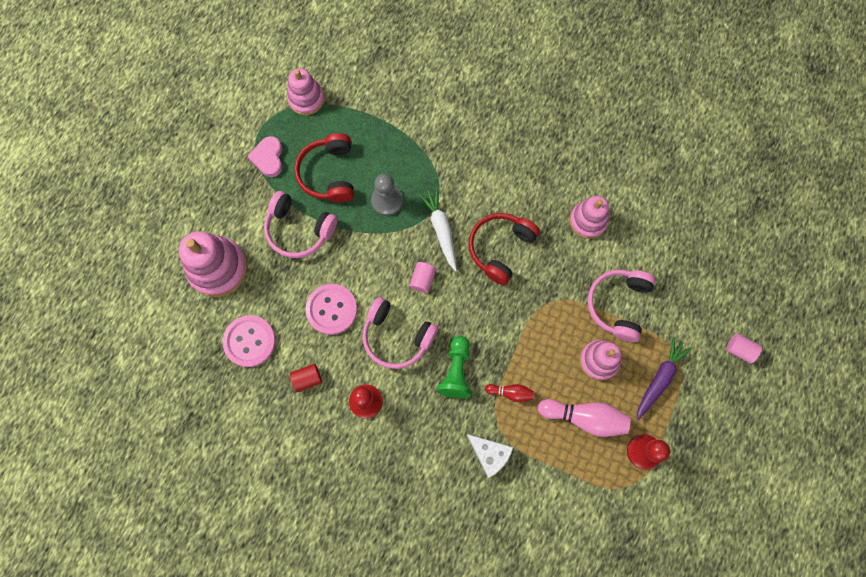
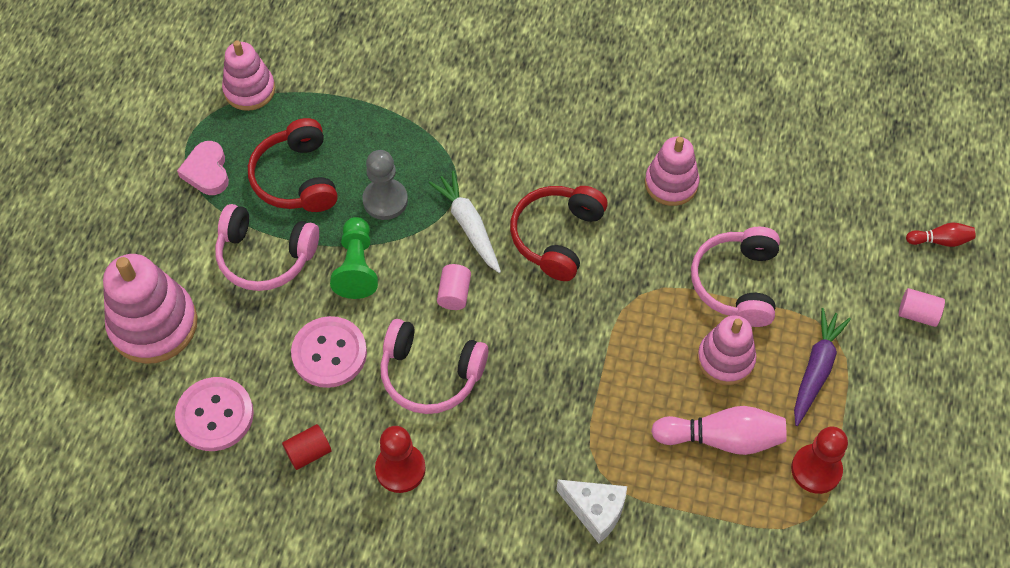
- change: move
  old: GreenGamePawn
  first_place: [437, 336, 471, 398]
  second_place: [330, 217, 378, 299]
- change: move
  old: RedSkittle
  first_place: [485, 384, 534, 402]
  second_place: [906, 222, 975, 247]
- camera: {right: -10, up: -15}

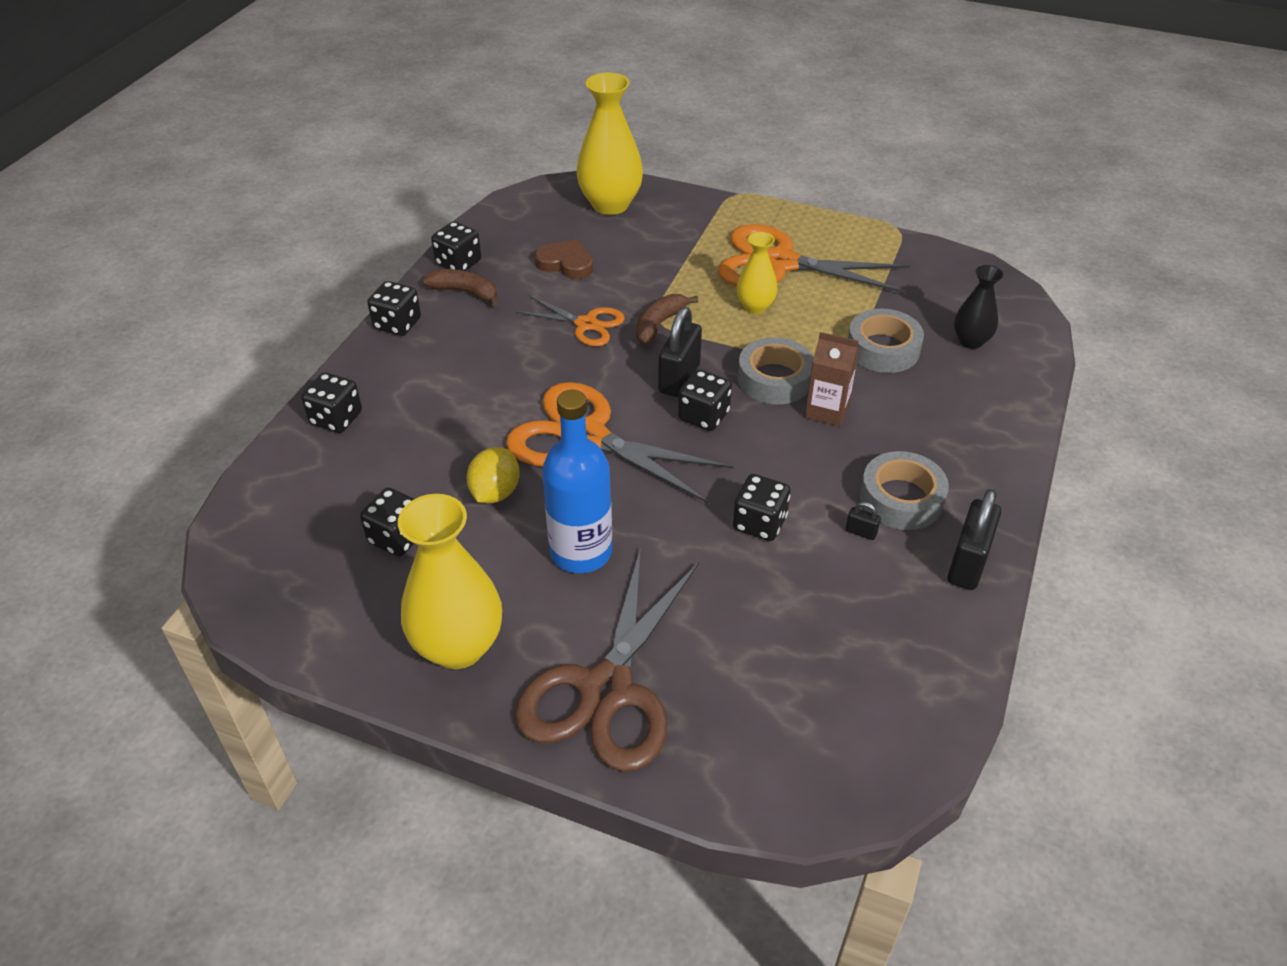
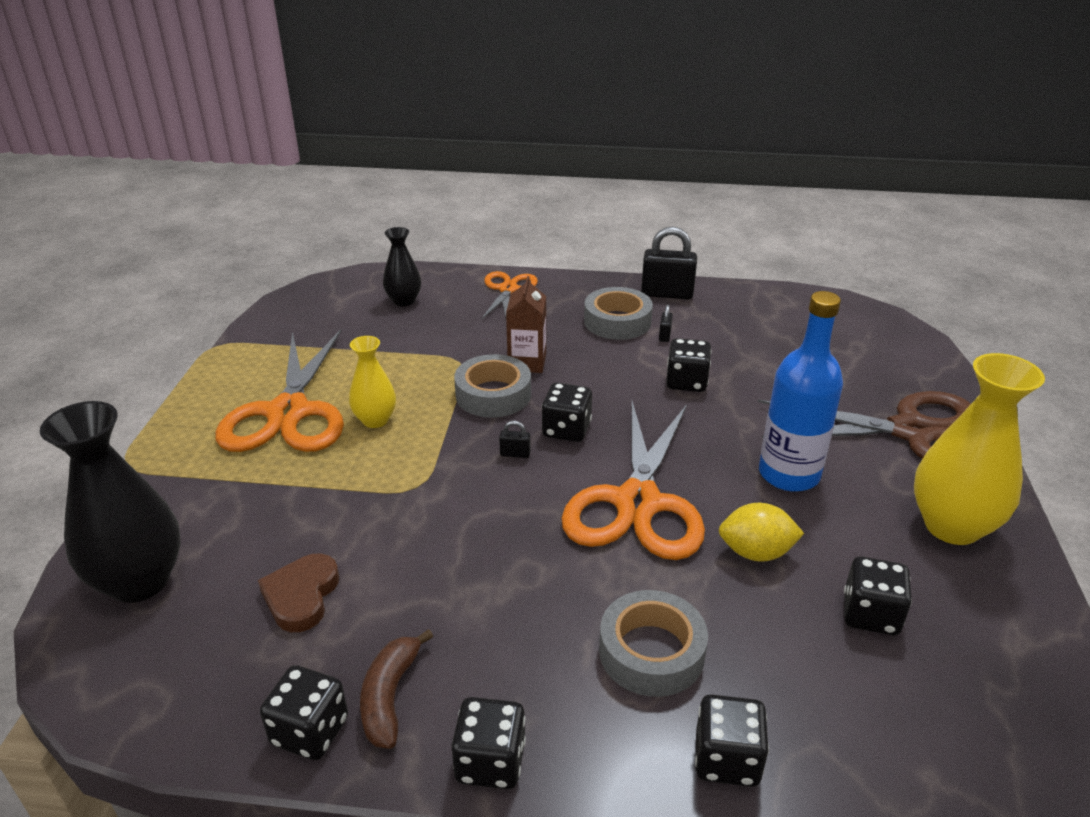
- change: delete
  old: DarkBrownBananaFruit
  first_place: [636, 294, 698, 345]
- change: move
  old: OrangeColouredScissors
  first_place: [516, 296, 625, 346]
  second_place: [481, 271, 538, 320]
- change: move
  old: AshGreyStickyTape
  first_place: [848, 309, 924, 373]
  second_place: [599, 590, 708, 697]
- change: recolor
  old: GoldenVase
  new: BlackVase
  first_place: [576, 72, 643, 215]
  second_place: [40, 401, 181, 603]
- change: resize
  old: BlackLock
  first_place: [658, 307, 702, 397]
  second_place: [499, 420, 531, 458]
  factor: 0.45
- camera: {right: -105, up: -10}

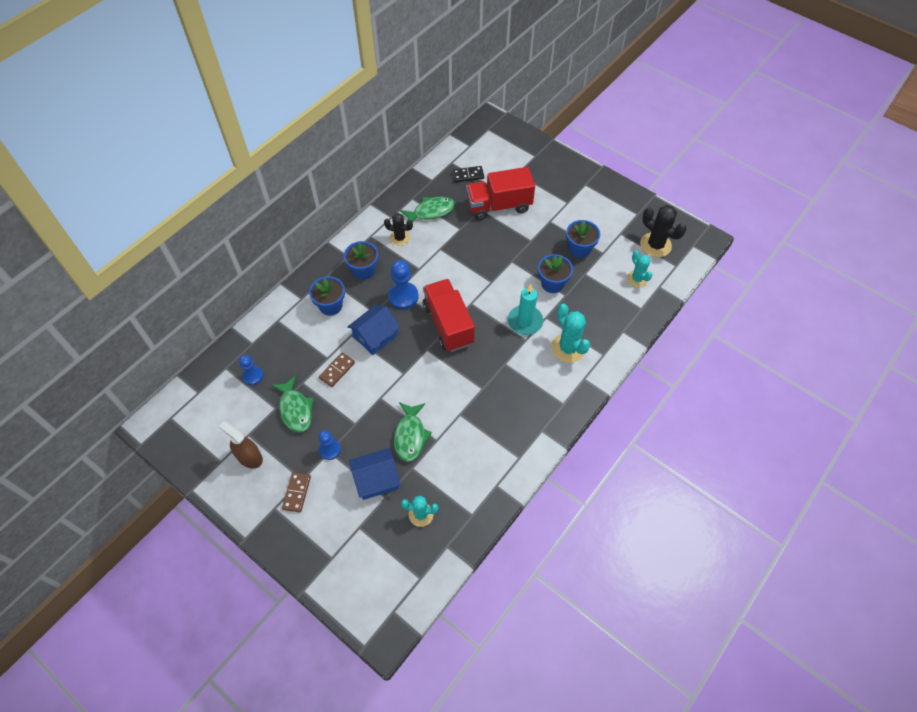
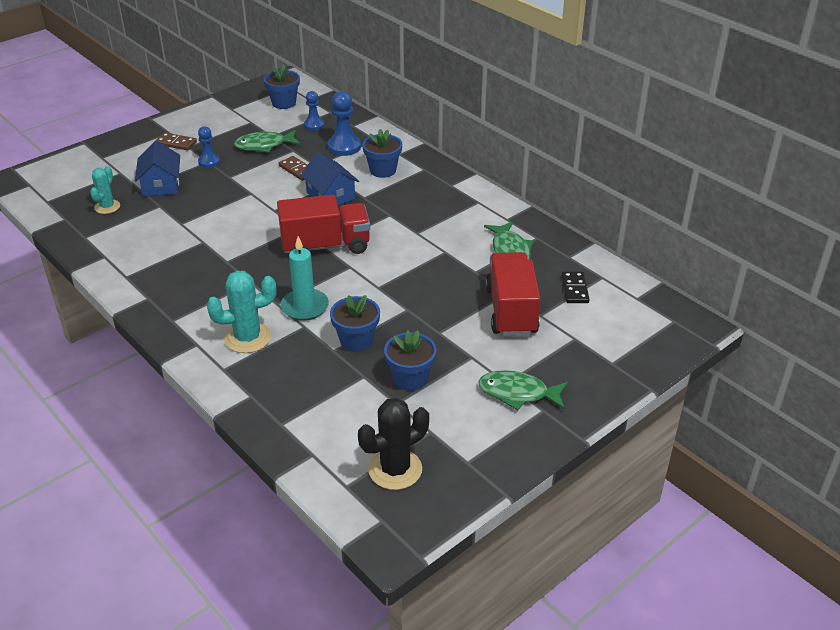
- change: delete
  old: DarkBrownSprayer
  first_place: [219, 421, 263, 469]
- change: delete
  old: BlackPricklyPlant
  first_place: [384, 213, 413, 246]
- change: delete
  old: TurquoisePricklyPlant
  first_place: [627, 250, 652, 288]
- change: move
  old: RoyalBlueFlowerPot
  first_place: [344, 241, 378, 280]
  second_place: [263, 64, 300, 109]
- change: move
  old: RoyalBlueGamePawn
  first_place: [388, 260, 419, 309]
  second_place: [327, 91, 361, 156]
- change: move
  old: GreenToyFish
  first_place: [394, 402, 432, 462]
  second_place: [478, 370, 568, 411]
- camera: {right: 100, up: -20}

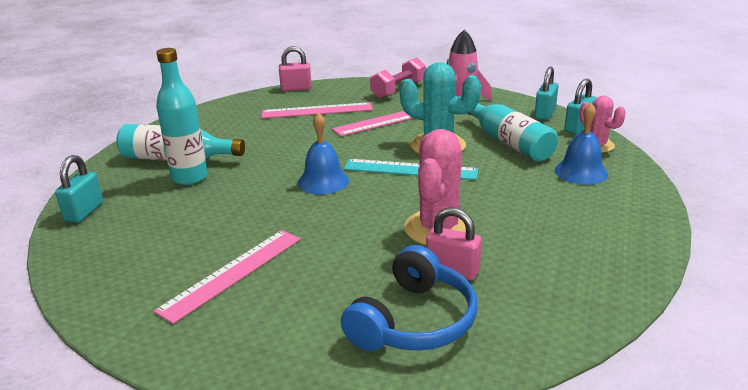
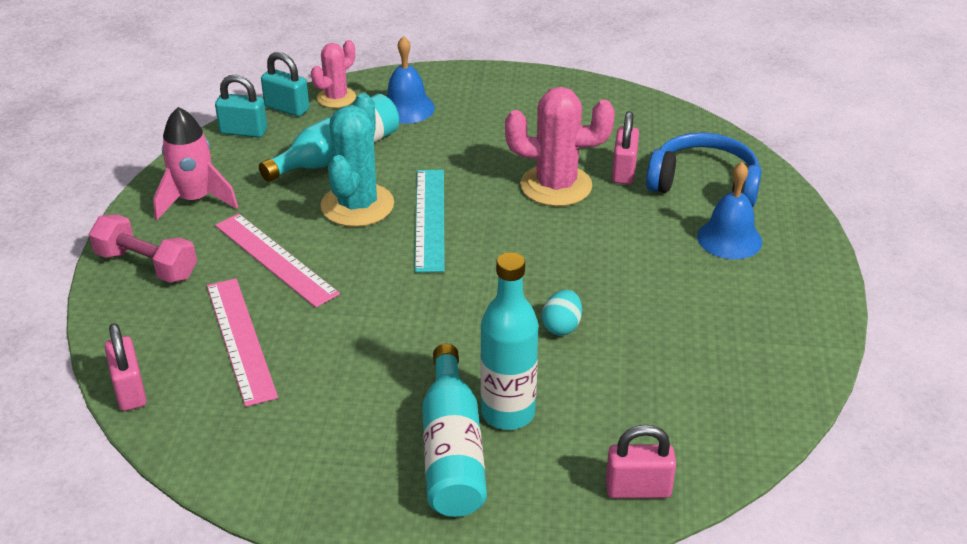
- change: delete
  old: RosyRuler
  first_place: [154, 230, 301, 324]
- change: insert
  new: TurquoiseEggShape
  second_place: [542, 290, 582, 335]
- change: move
  old: RoyalBlueSchoolBell
  first_place: [298, 112, 349, 194]
  second_place: [697, 162, 762, 259]
- change: recolor
  old: TurquoiseLock
  new: RosyLock
  first_place: [55, 155, 103, 223]
  second_place: [606, 425, 676, 498]
- camera: {right: -105, up: 10}

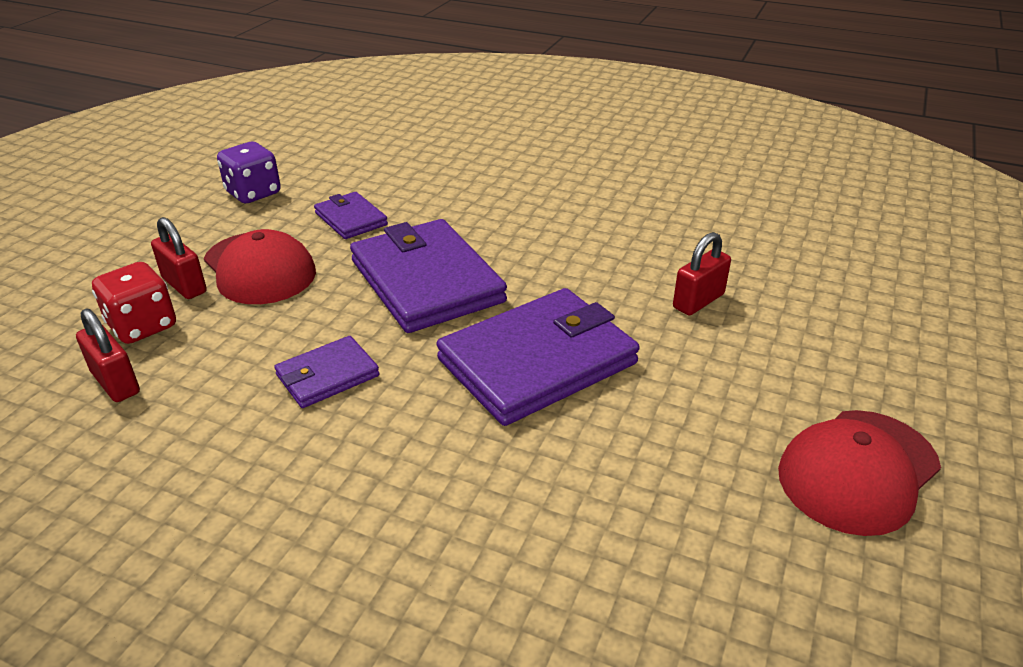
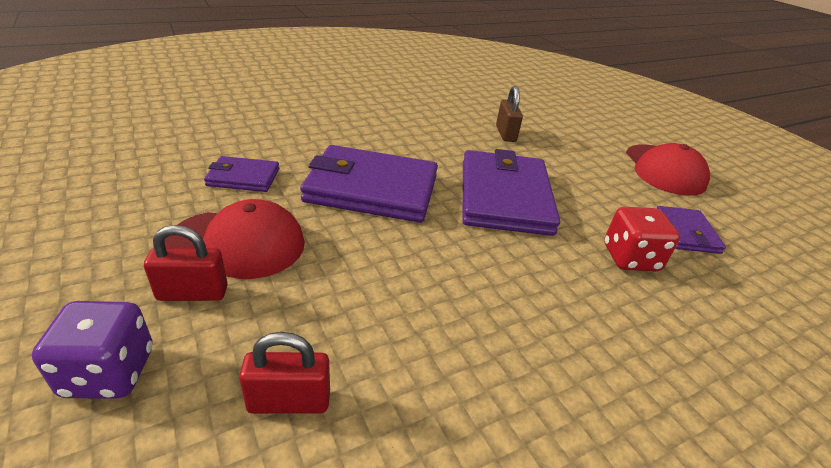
- change: move
  old: RedDice
  first_place: [92, 262, 176, 344]
  second_place: [604, 207, 680, 271]
- change: move
  old: PurpleDice
  first_place: [217, 142, 281, 203]
  second_place: [32, 301, 153, 399]
- change: move
  old: PurpleCardWallet
  first_place: [274, 336, 379, 408]
  second_place: [657, 206, 726, 254]
- change: recolor
  old: RedLock
  new: DarkBrownLock
  first_place: [673, 232, 731, 315]
  second_place: [496, 86, 523, 142]
- camera: {right: -55, up: 0}

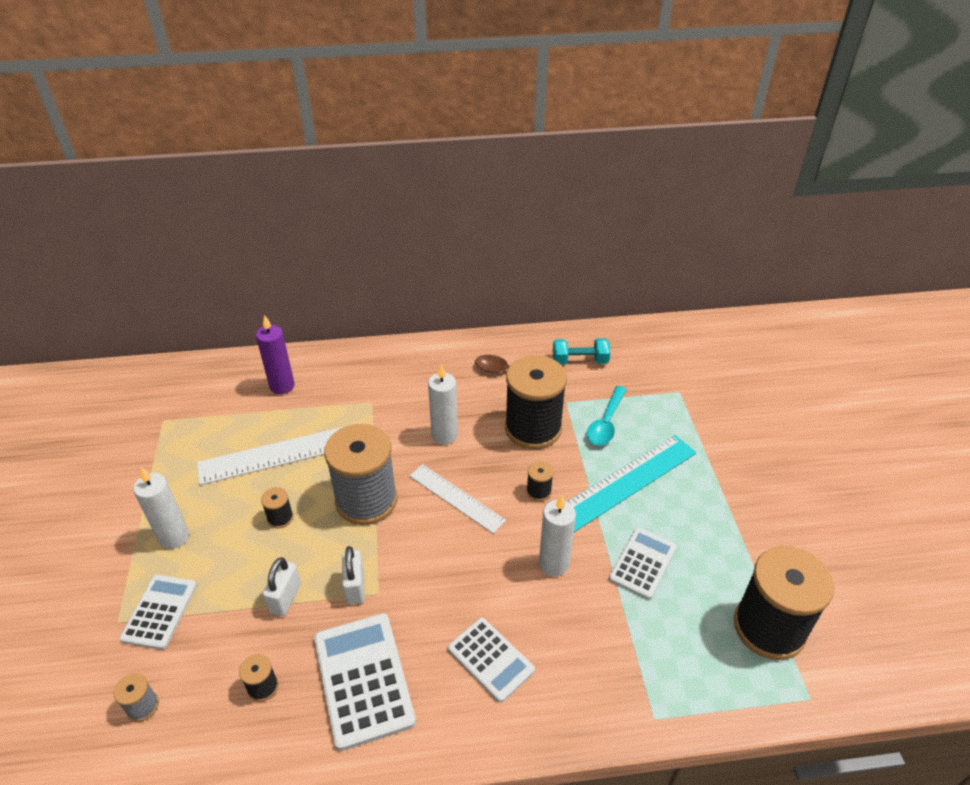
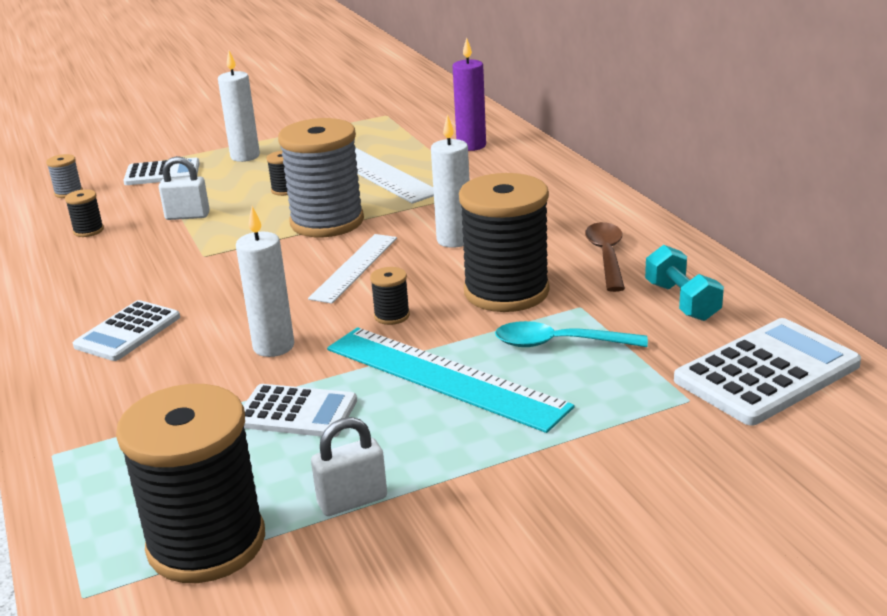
- change: move
  old: PureWhiteCalculator
  first_place: [314, 614, 416, 751]
  second_place: [674, 318, 861, 426]
- change: move
  old: PureWhiteLock
  first_place: [342, 546, 365, 605]
  second_place: [311, 417, 387, 516]
- camera: {right: 75, up: -15}

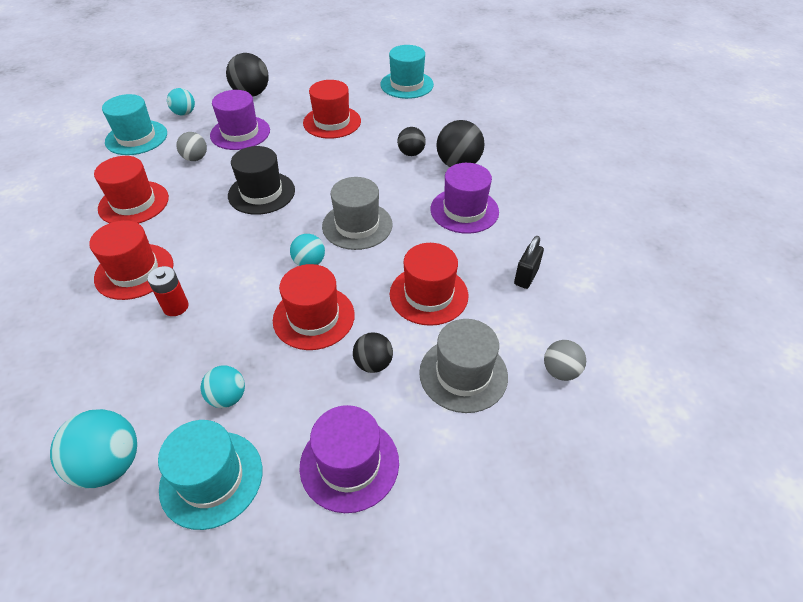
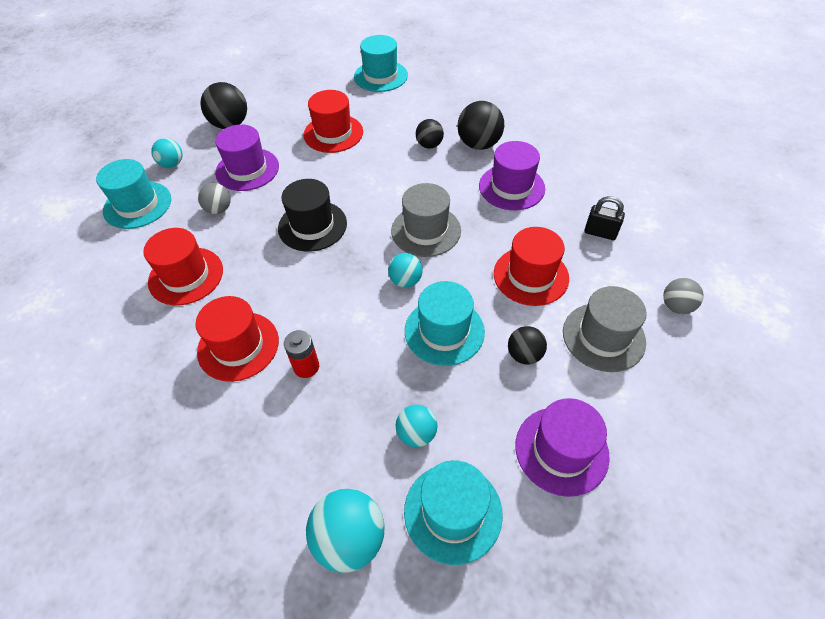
- change: recolor
  old: RedTallHat
  new: TurquoiseTallHat
  first_place: [273, 264, 355, 350]
  second_place: [405, 281, 485, 366]
- change: rotate
  old: BlackLock
  first_place: [514, 236, 544, 289]
  second_place: [585, 196, 625, 240]
  degrees: -75
- camera: {right: -20, up: 5}

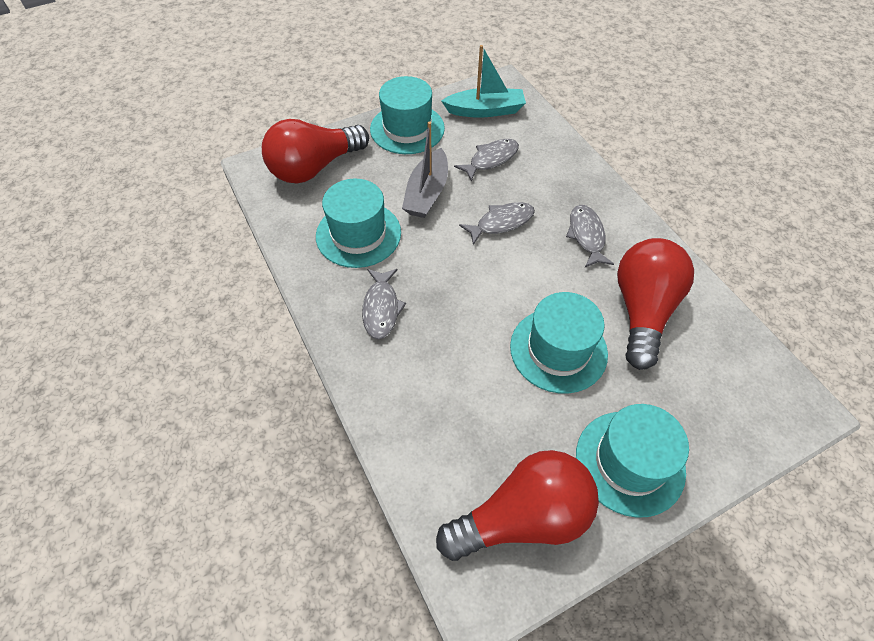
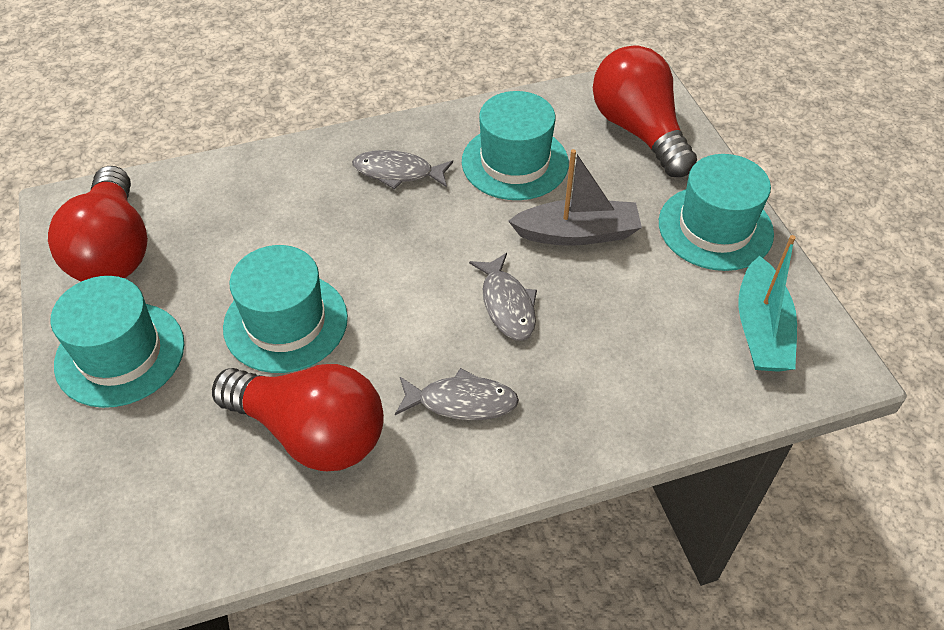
- change: delete
  old: AshGreyToyFish
  first_place: [454, 139, 519, 182]
- change: rotate
  old: AshGreySailboat
  first_place: [402, 122, 448, 218]
  second_place: [508, 149, 642, 246]
  degrees: 150
- camera: {right: 100, up: -5}

